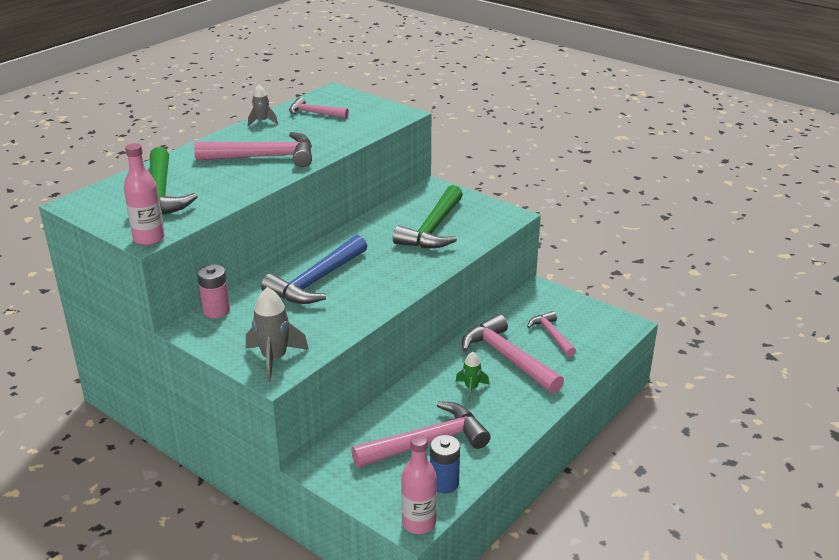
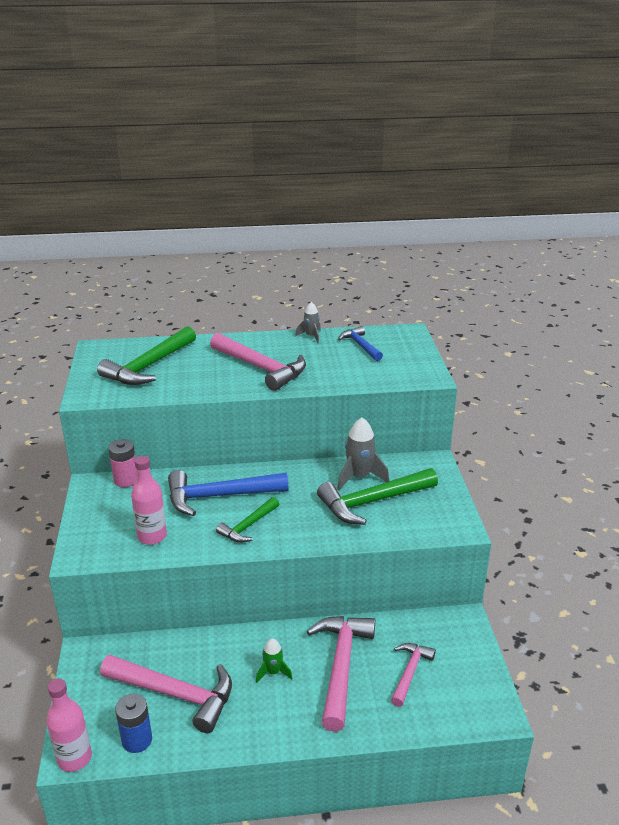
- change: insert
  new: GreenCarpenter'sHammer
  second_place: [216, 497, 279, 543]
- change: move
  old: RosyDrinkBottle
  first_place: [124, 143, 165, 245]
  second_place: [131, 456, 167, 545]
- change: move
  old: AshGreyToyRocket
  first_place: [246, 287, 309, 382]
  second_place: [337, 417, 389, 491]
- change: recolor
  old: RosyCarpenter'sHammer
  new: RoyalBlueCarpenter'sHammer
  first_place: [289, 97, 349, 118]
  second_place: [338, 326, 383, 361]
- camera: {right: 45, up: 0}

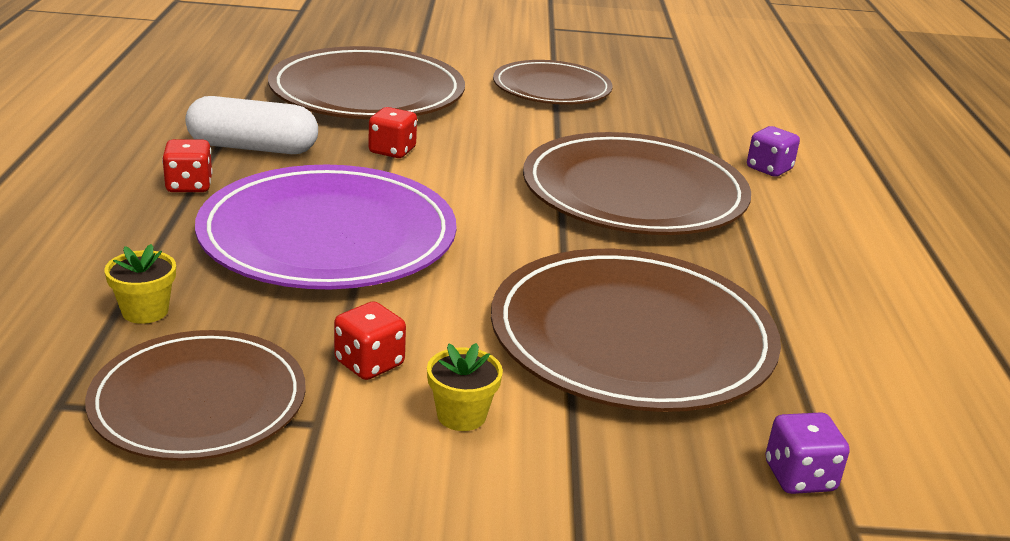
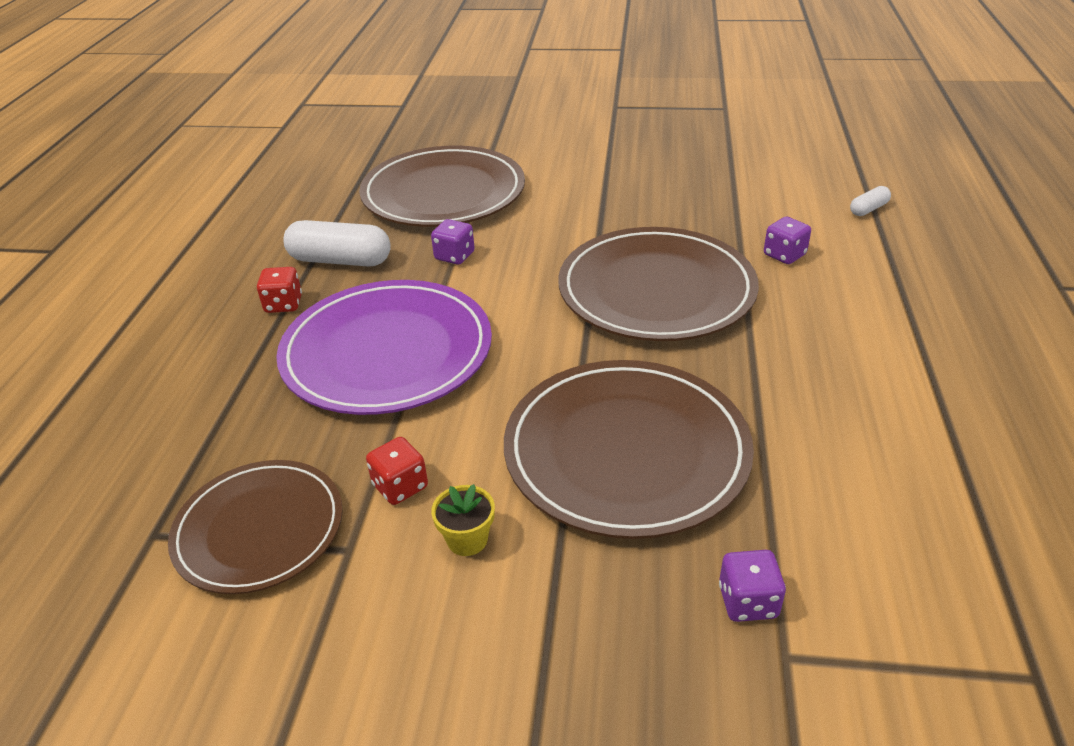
- change: delete
  old: GoldenFlowerPot
  first_place: [104, 244, 176, 324]
- change: delete
  old: DarkBrownPlate
  first_place: [493, 60, 613, 105]
- change: insert
  new: PureWhiteCapsule
  second_place: [850, 186, 891, 216]
- change: recolor
  old: RedDice
  new: PurpleDice
  first_place: [368, 107, 417, 158]
  second_place: [431, 219, 475, 265]
- camera: {right: 10, up: 10}

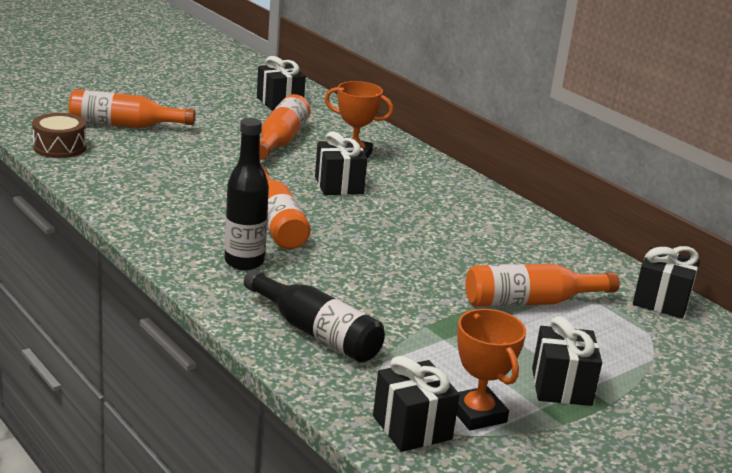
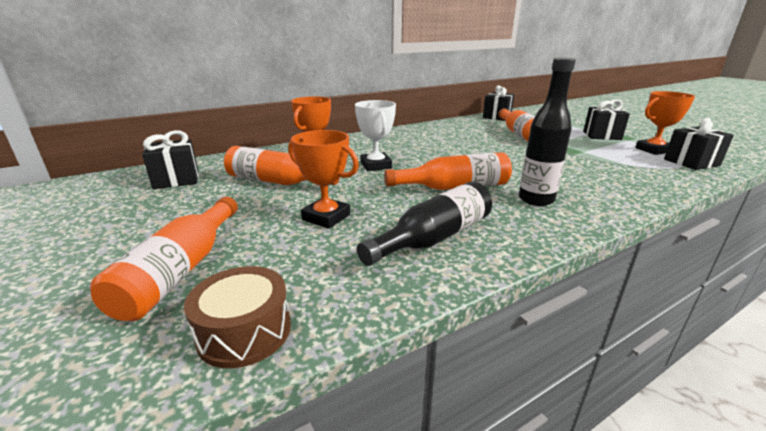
- change: insert
  new: OrangeColouredPrizeCup
  second_place: [288, 130, 359, 229]
- change: move
  old: BlackDrinkBottle
  first_place: [244, 269, 385, 363]
  second_place: [357, 181, 492, 266]
- change: replace
  old: BlackPresent
  new: PureWhitePrizeCup
  first_place: [315, 131, 367, 195]
  second_place: [355, 100, 396, 171]
- camera: {right: -80, up: 0}

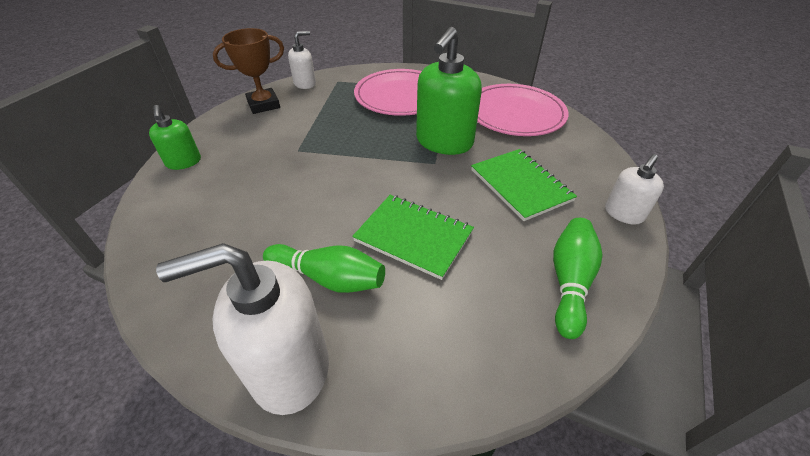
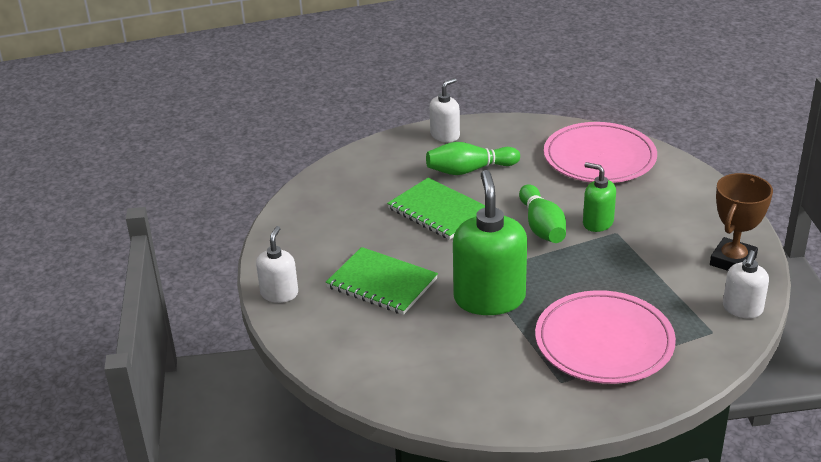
- change: move
  old: GreenSoapPump
  first_place: [149, 105, 201, 170]
  second_place: [583, 162, 616, 232]
- change: move
  old: RosyPlate
  first_place: [477, 84, 569, 136]
  second_place: [544, 122, 657, 183]
- change: move
  old: GreenSkittle
  first_place: [553, 218, 603, 339]
  second_place: [519, 185, 566, 243]
- change: rotate
  old: GreenNotepad
  first_place: [352, 195, 474, 280]
  second_place: [387, 178, 485, 240]
  degrees: 45
- change: resize
  old: PureWhiteSoapPump
  first_place: [156, 243, 329, 415]
  second_place: [430, 78, 460, 142]
  factor: 0.54
- camera: {right: 150, up: -10}

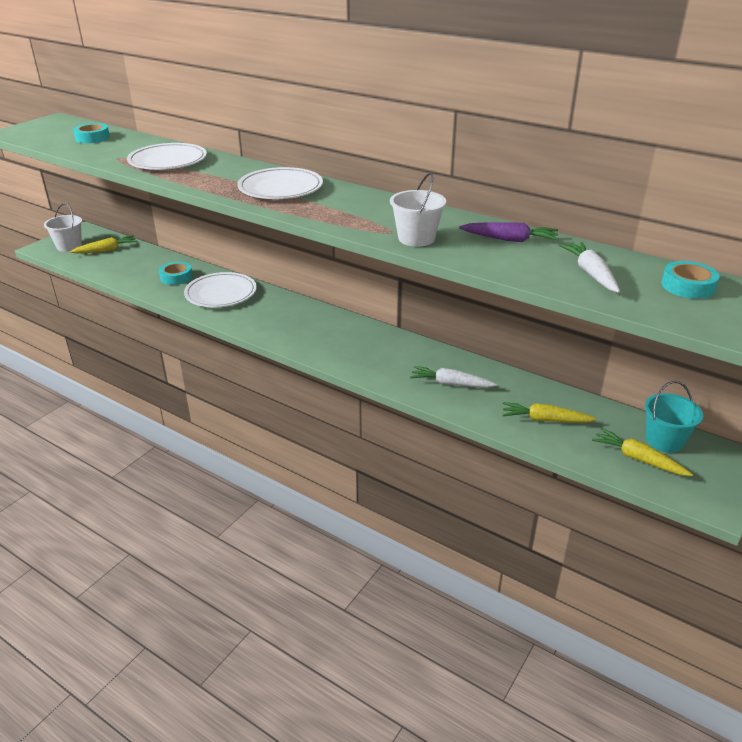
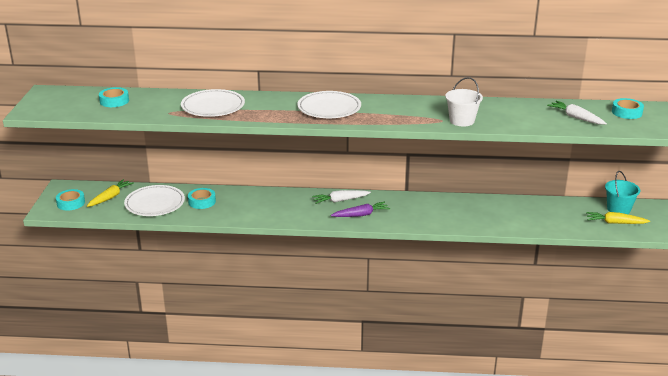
- change: delete
  old: GoldenRootVegetable
  first_place: [503, 402, 597, 423]
- change: move
  old: PureWhitePlate
  first_place: [184, 272, 257, 308]
  second_place: [124, 185, 185, 216]
- change: move
  old: PureWhiteRootVegetable
  first_place: [410, 366, 497, 388]
  second_place: [312, 190, 371, 204]
- change: move
  old: PurpleRootVegetable
  first_place: [459, 222, 559, 242]
  second_place: [331, 202, 390, 217]
- change: replace
  old: PureWhitePail
  new: TurquoiseStickyTape
  first_place: [44, 203, 82, 252]
  second_place: [56, 189, 85, 210]
- camera: {right: -30, up: -5}

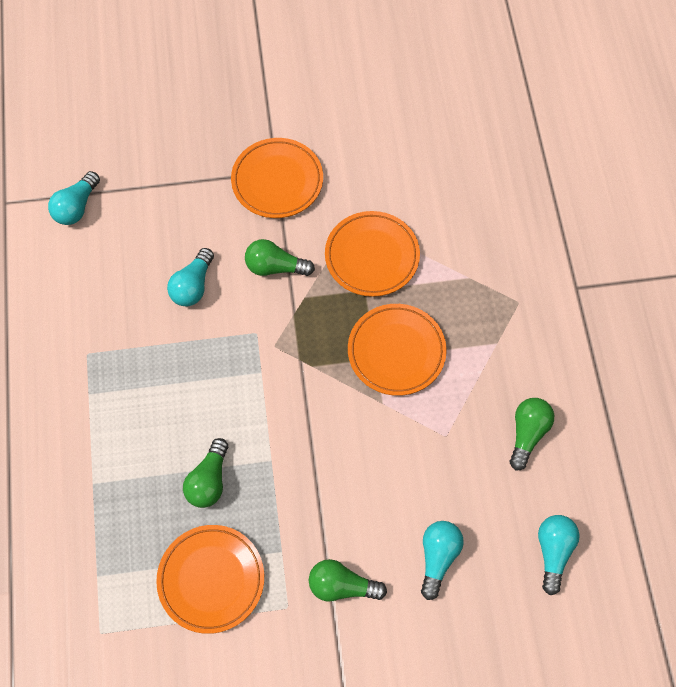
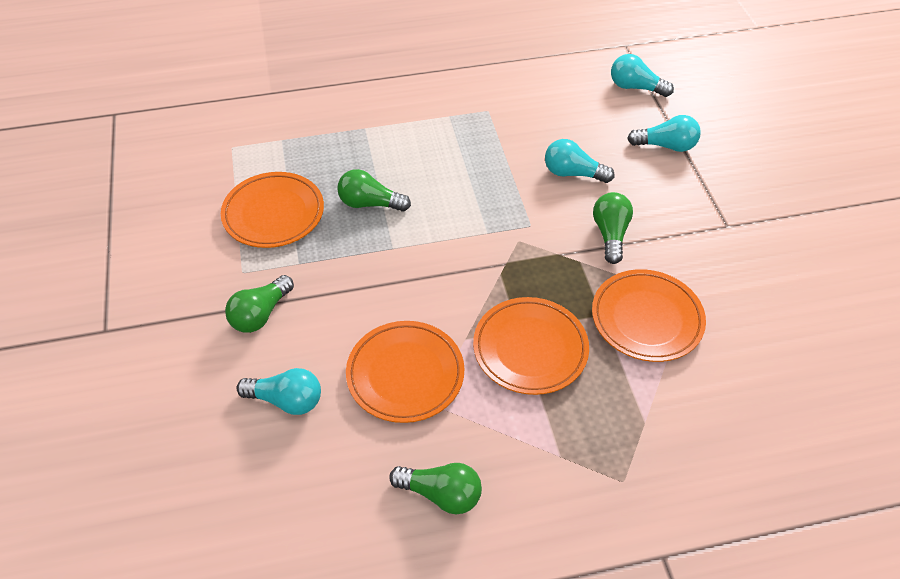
- change: move
  old: OrangeColouredPlate
  first_place: [231, 138, 323, 218]
  second_place: [346, 321, 465, 423]
- change: move
  old: TurquoiseBulb
  first_place: [538, 515, 580, 595]
  second_place: [627, 115, 701, 152]
- change: rotate
  old: GreenBulb
  first_place: [309, 559, 387, 601]
  second_place: [225, 275, 294, 333]
  degrees: -150
- camera: {right: 85, up: -15}

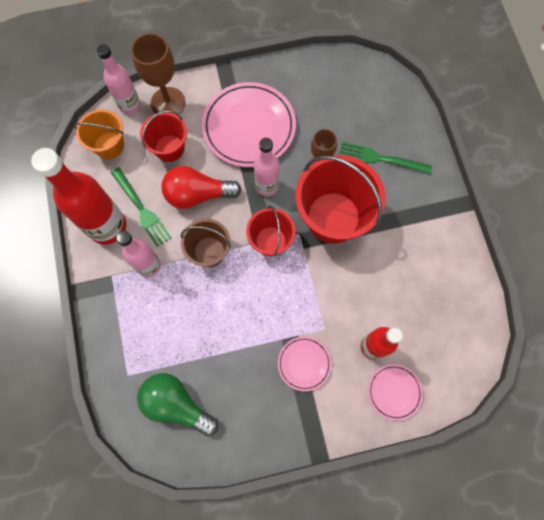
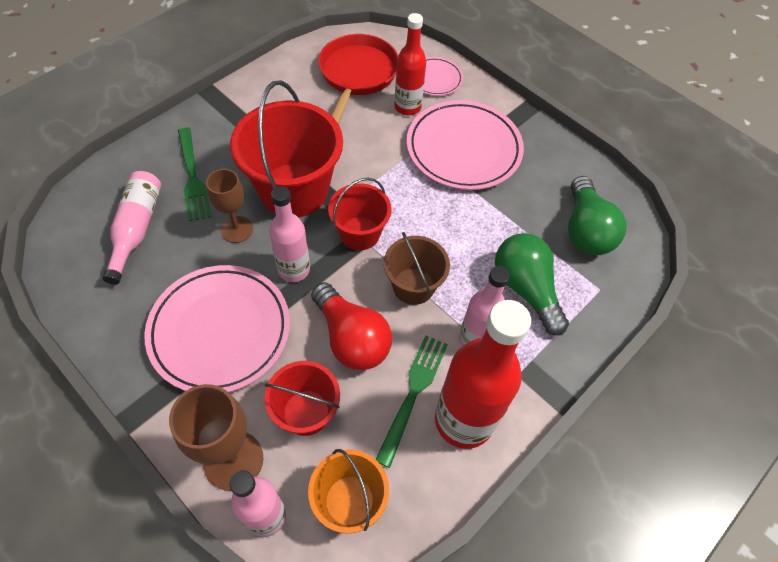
- change: insert
  new: RosyDrinkBottle
  second_place: [103, 171, 161, 285]
- change: insert
  new: RedSkillet
  second_place: [318, 34, 398, 124]
- change: insert
  new: GreenBulb
  second_place: [495, 233, 569, 336]
- change: resize
  old: RosyPlate
  first_place: [278, 337, 332, 391]
  second_place: [407, 100, 524, 190]
  factor: 1.97
- camera: {right: -125, up: -15}

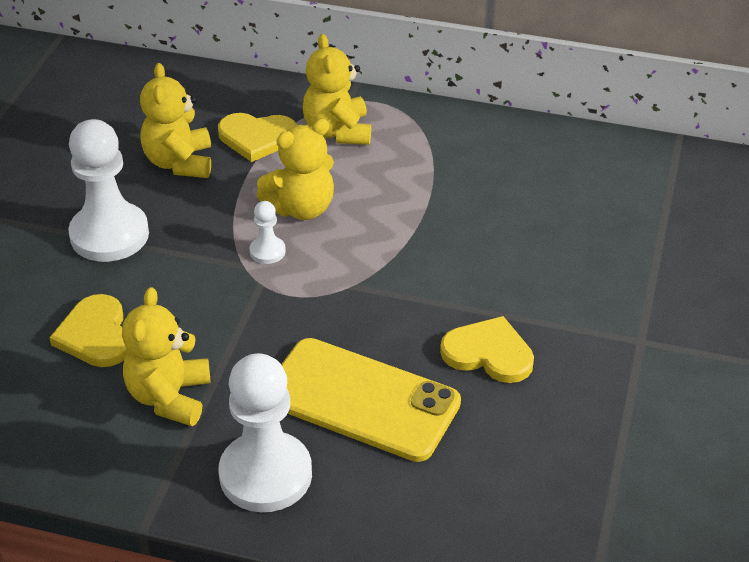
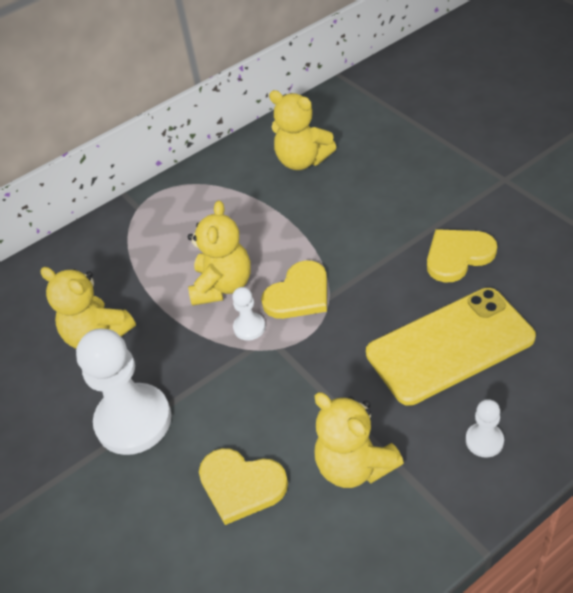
- change: move
  old: GoldenLoveHeart
  first_place: [218, 113, 297, 162]
  second_place: [261, 260, 327, 319]
- change: move
  old: GoldenTeddy
  first_place: [303, 34, 371, 145]
  second_place: [269, 90, 336, 170]
- change: resize
  old: PureWhiteGamePawn
  first_place: [219, 353, 312, 512]
  second_place: [466, 399, 504, 458]
  factor: 0.45
- camera: {right: -45, up: 5}

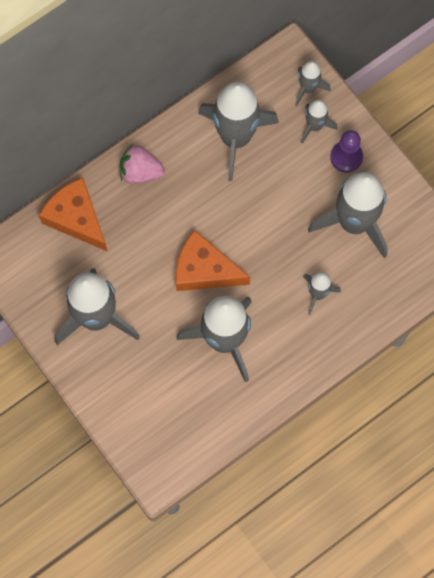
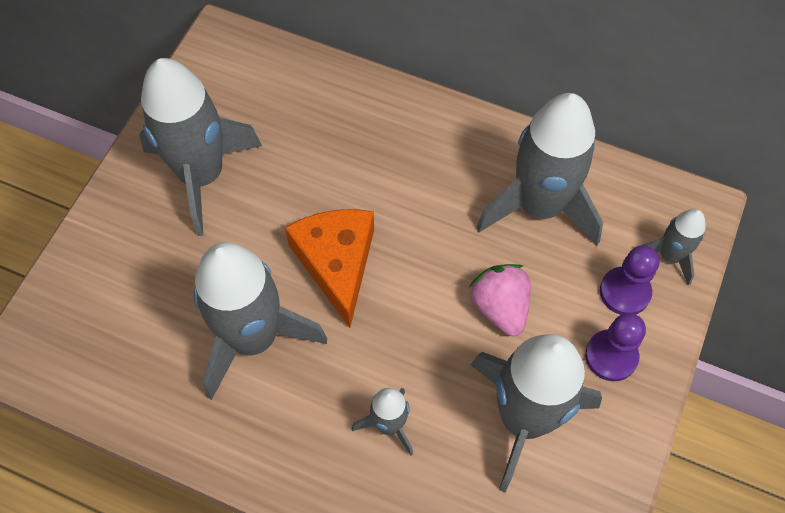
- change: delete
  old: OrangeColouredPieceOfCheese
  first_place: [39, 178, 108, 252]
- change: move
  old: RosyToyStrawberry
  first_place: [120, 145, 165, 184]
  second_place: [469, 264, 531, 336]
- change: replace
  old: AshGreyToyRocket
  new: PurpleGamePawn
  first_place: [301, 100, 337, 143]
  second_place: [600, 245, 659, 315]
- camera: {right: 60, up: -10}

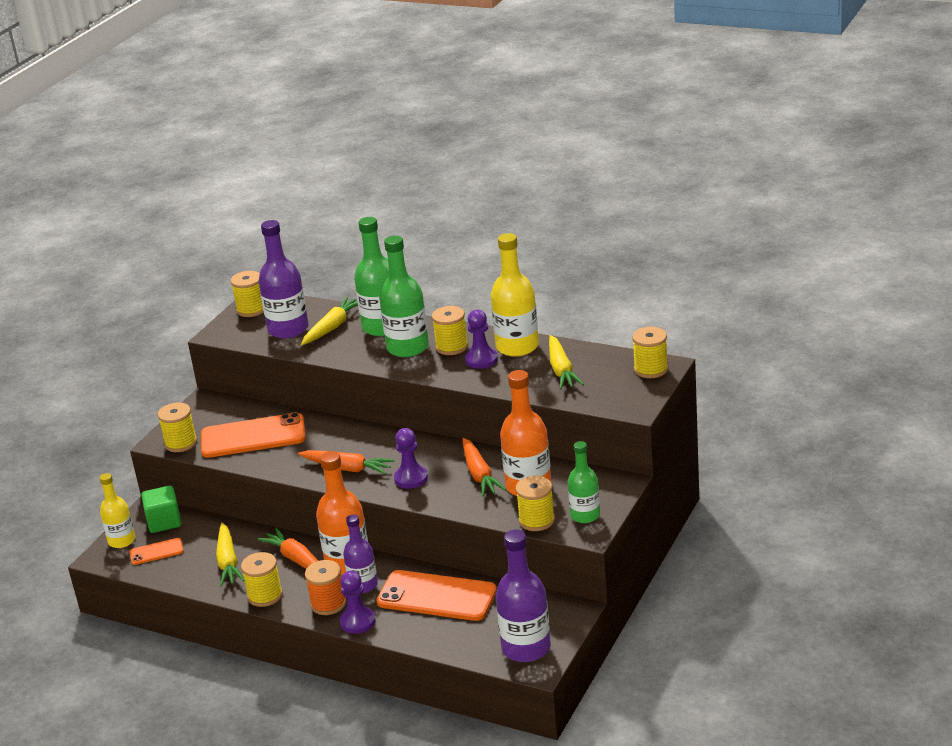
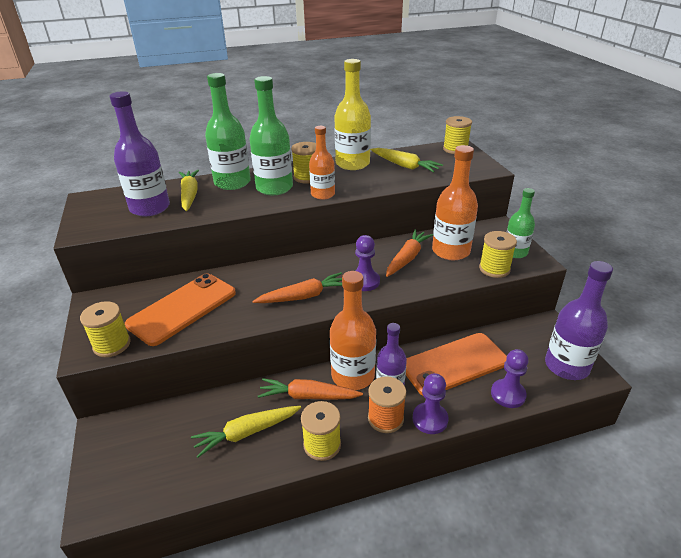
- change: delete
  old: GoldenDrinkBottle
  first_place: [100, 473, 135, 548]
- change: delete
  old: OrangeColouredPhone
  first_place: [130, 538, 184, 565]
- change: delete
  old: GreenBlock
  first_place: [141, 485, 182, 533]
- change: delete
  old: GoldenBobbin
  first_place: [231, 271, 264, 317]
- change: insert
  new: OrangeColouredDrinkBottle
  second_place: [309, 126, 335, 200]
- change: move
  old: PurpleGamePawn
  first_place: [465, 310, 498, 369]
  second_place: [491, 349, 529, 408]
- change: rotate
  old: GoldenRootVegetable
  first_place: [216, 523, 245, 587]
  second_place: [191, 406, 301, 458]
  degrees: 120
- change: rotate
  old: OrangeColouredRootVegetable
  first_place: [463, 438, 506, 497]
  second_place: [386, 230, 433, 277]
  degrees: -90
- camera: {right: -45, up: 5}

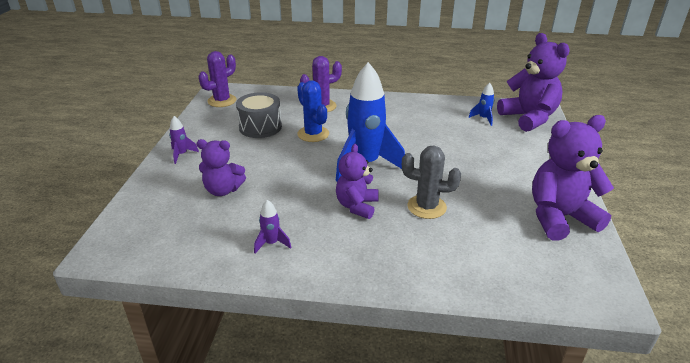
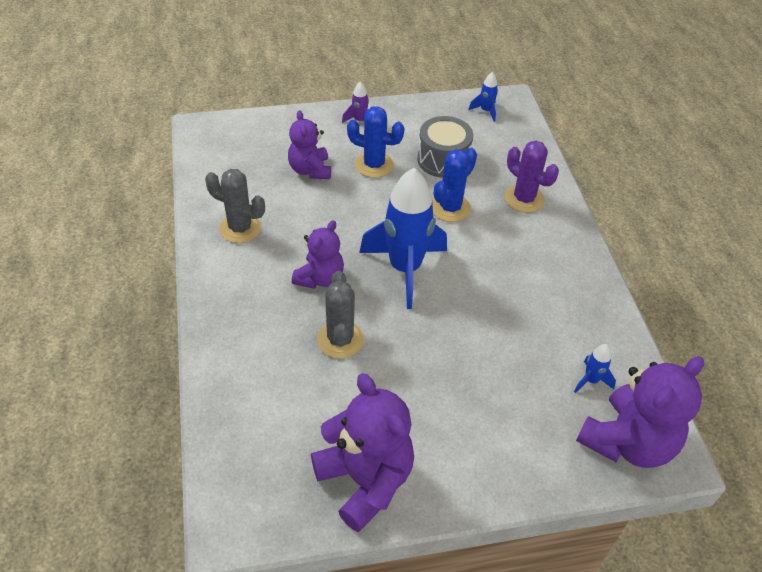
- change: insert
  new: RoyalBluePricklyPlant
  second_place: [347, 106, 405, 178]
- change: replace
  old: PurplePricklyPlant
  new: RoyalBlueToyRocket
  first_place: [199, 51, 236, 107]
  second_place: [468, 72, 498, 122]
- change: replace
  old: PurpleToyRocket
  new: AshGreyPricklyPlant
  first_place: [254, 200, 291, 253]
  second_place: [205, 169, 265, 243]
- change: rotate
  old: PurpleTeddy
  first_place: [336, 144, 379, 219]
  second_place: [292, 220, 344, 289]
  degrees: 120
- camera: {right: 70, up: 15}

